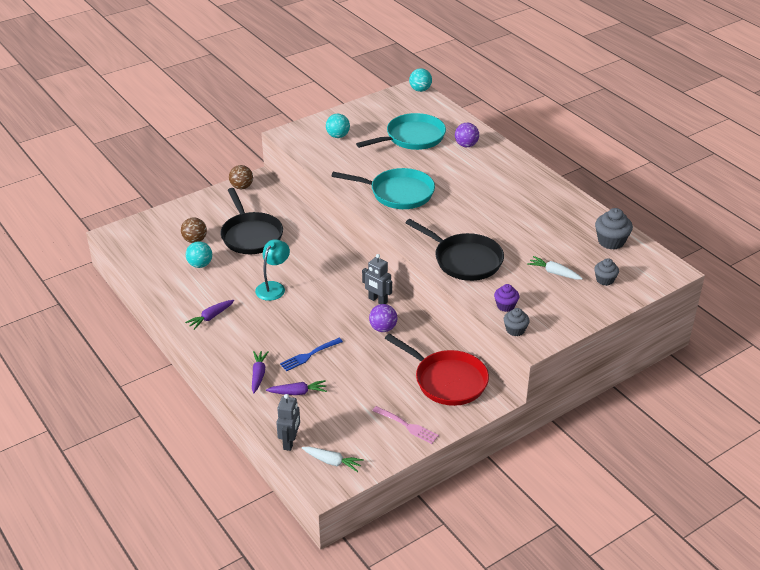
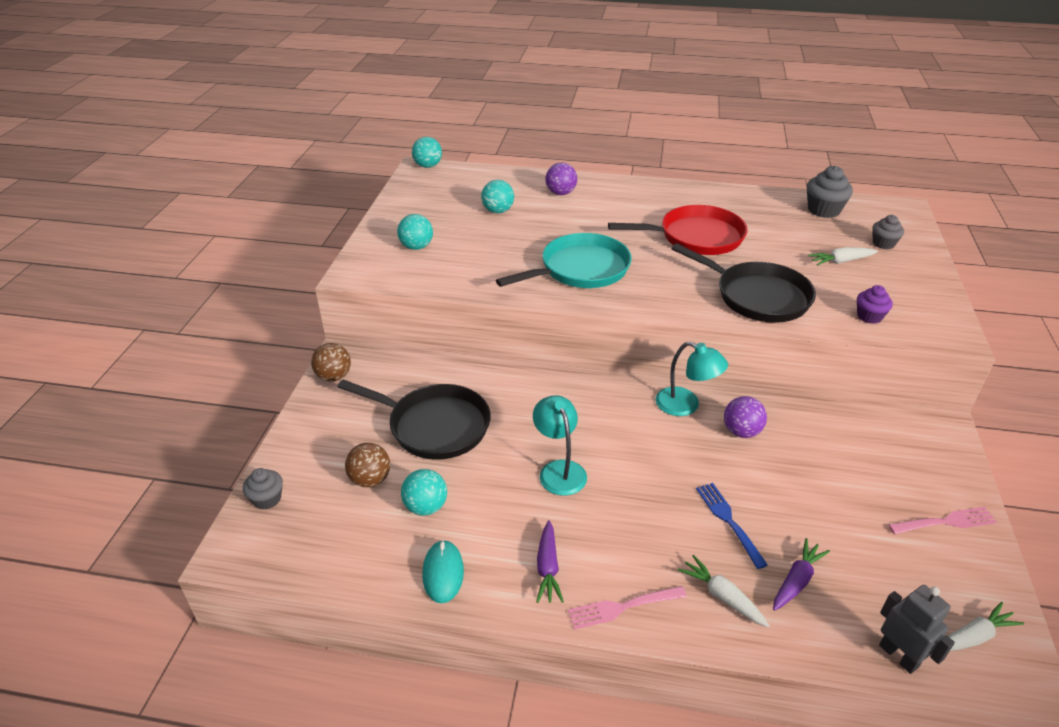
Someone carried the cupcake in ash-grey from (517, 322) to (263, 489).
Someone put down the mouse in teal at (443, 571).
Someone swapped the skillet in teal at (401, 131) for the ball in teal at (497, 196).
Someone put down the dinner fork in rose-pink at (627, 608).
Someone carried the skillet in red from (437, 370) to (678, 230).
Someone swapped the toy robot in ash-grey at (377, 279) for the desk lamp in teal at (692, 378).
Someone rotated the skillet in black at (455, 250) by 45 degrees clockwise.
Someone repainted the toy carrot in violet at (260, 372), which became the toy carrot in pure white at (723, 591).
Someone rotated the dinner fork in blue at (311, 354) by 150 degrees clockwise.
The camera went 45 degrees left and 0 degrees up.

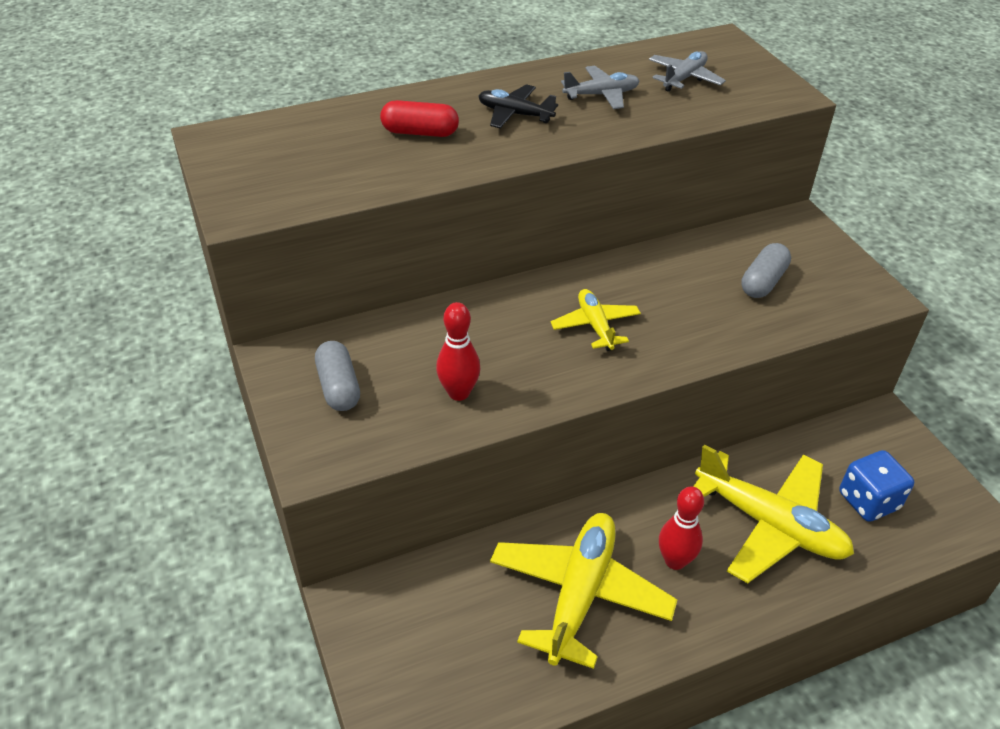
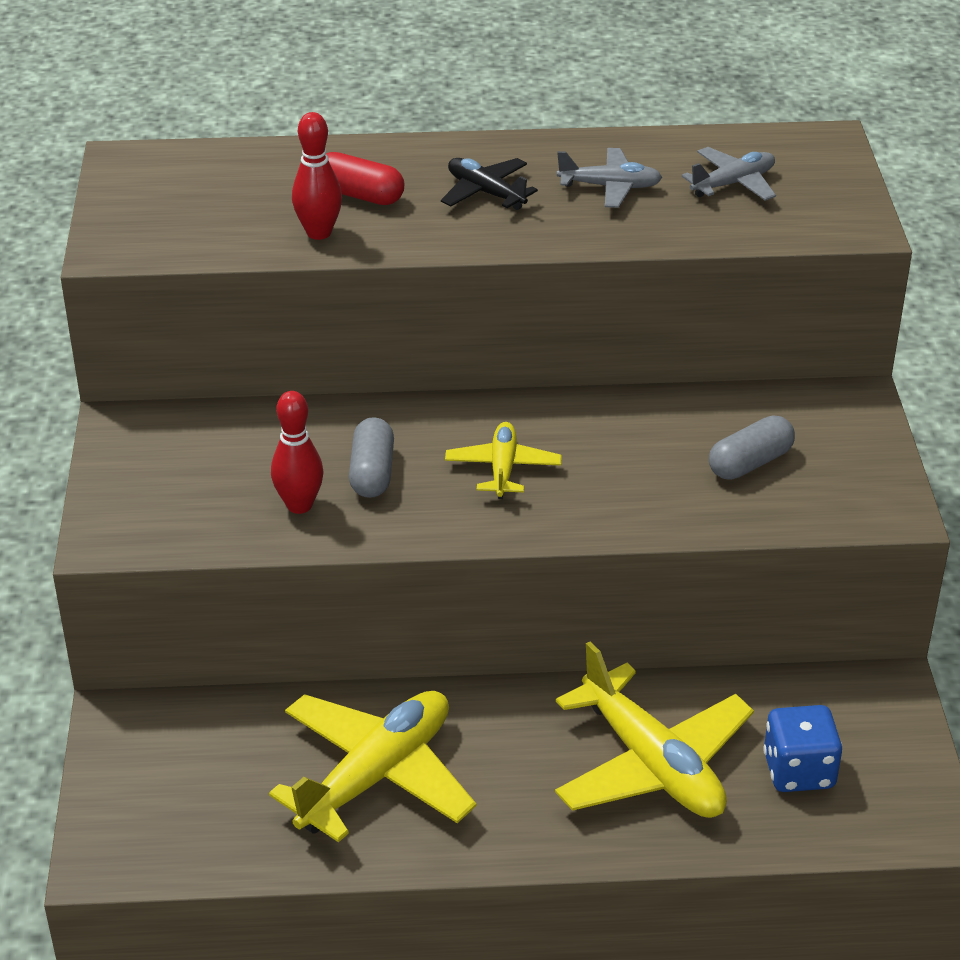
Someone carried the skittle in red from (681, 528) to (317, 176).
Someone carried the capsule in ash-grey from (337, 376) to (371, 457).
The camera went 20 degrees right and 5 degrees down.

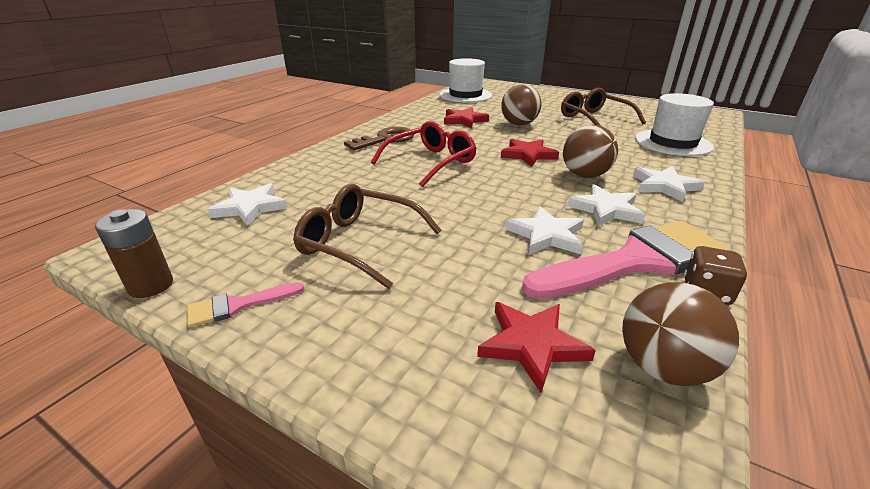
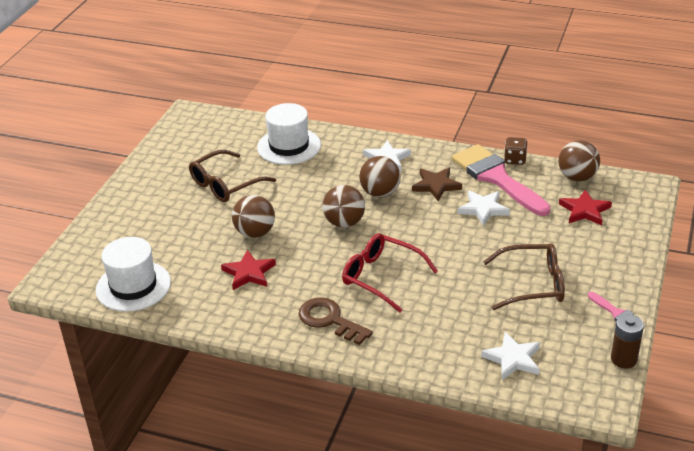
Someone swapped the five-pointed star in red at (530, 153) for the ball in dark brown at (343, 206).
Someone repainted the five-pointed star in pure white at (606, 205), which became the five-pointed star in dark brown at (437, 184).
Someone rotated the spectacles in dark brown at (367, 236) by 105 degrees counterclockwise.
The camera went 100 degrees left and 5 degrees up.

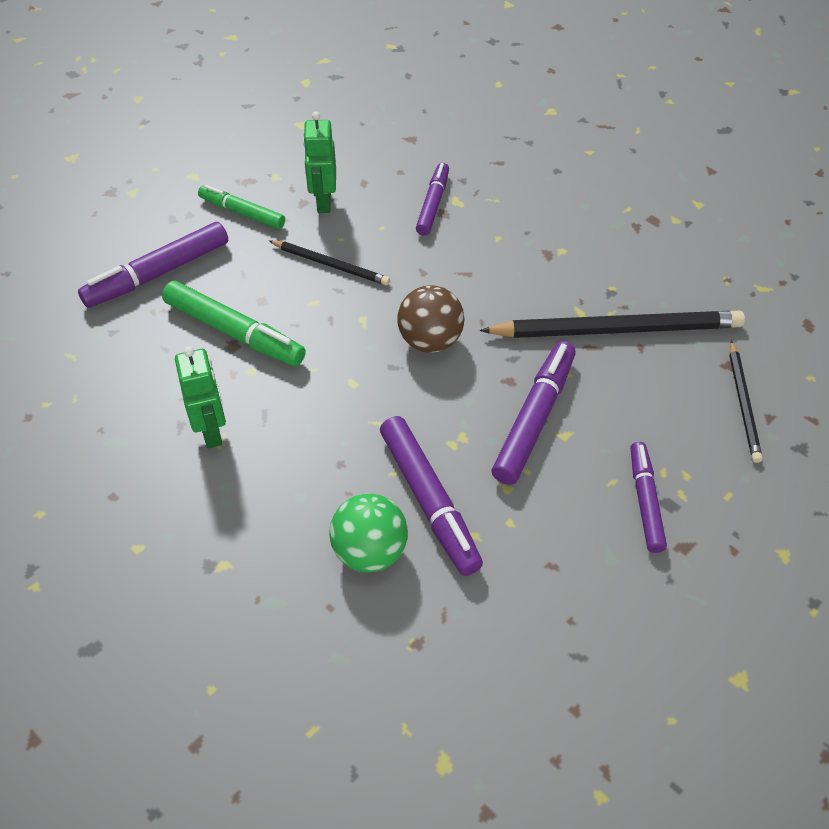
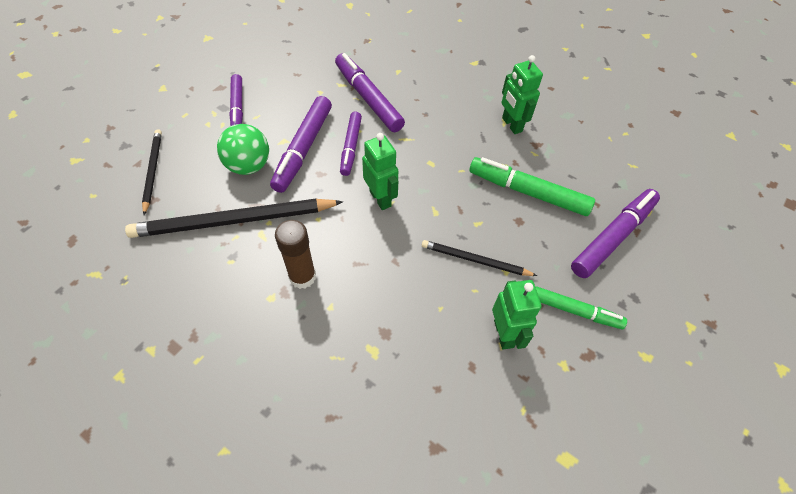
Someone carried the ball in green from (368, 533) to (243, 149).
Someone put down the stick of glue in dark brown at (295, 254).
Someone carried the marker pen in violet from (432, 199) to (351, 144).
Someone swapped the ball in dark brown at (431, 319) for the toy robot in green at (380, 171).
The camera went 170 degrees right and 5 degrees up.

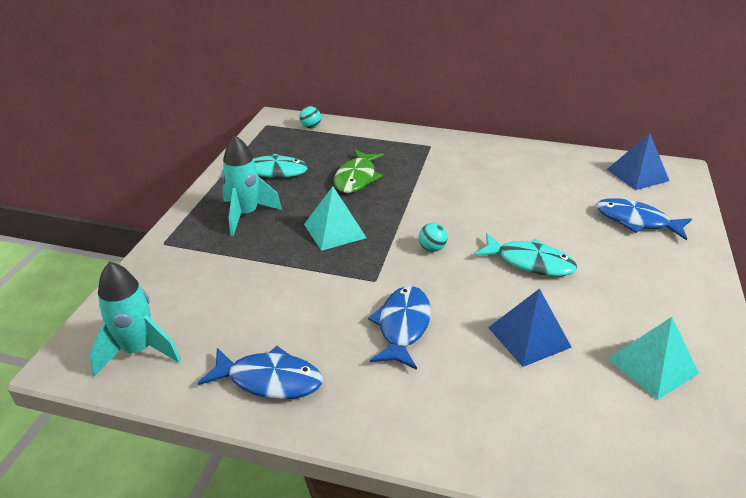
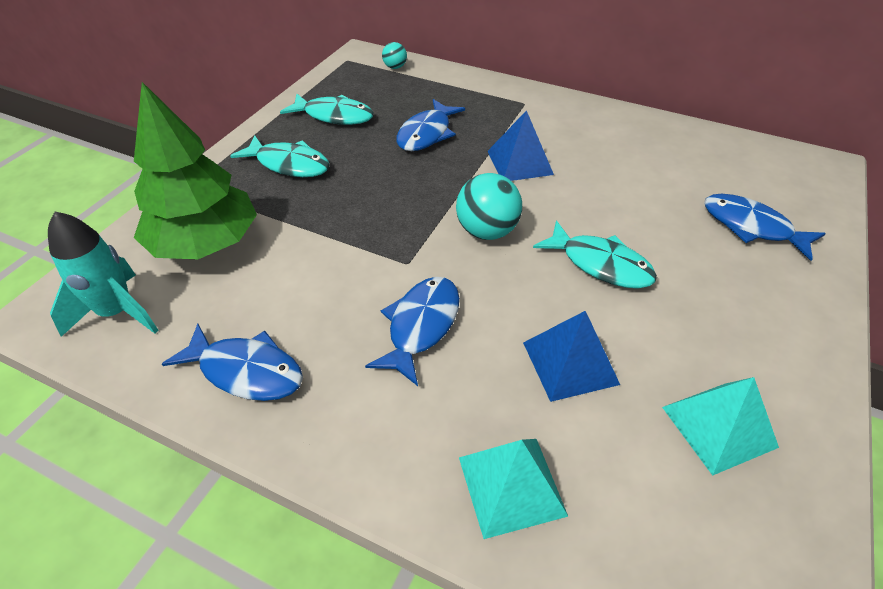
Someone put down the tree in green at (195, 170).
Someone swapped the toy rocket in teal at (251, 185) for the fish figure in teal at (280, 156).
Someone repainted the fish figure in green at (359, 171), which became the fish figure in blue at (430, 125).
Someone scaled the ball in teal at (433, 237) by 1.86.
Someone carried the solid pyramid in teal from (335, 218) to (513, 489).
Someone carried the solid pyramid in blue from (637, 161) to (520, 145).
The camera went 10 degrees right and 10 degrees up.

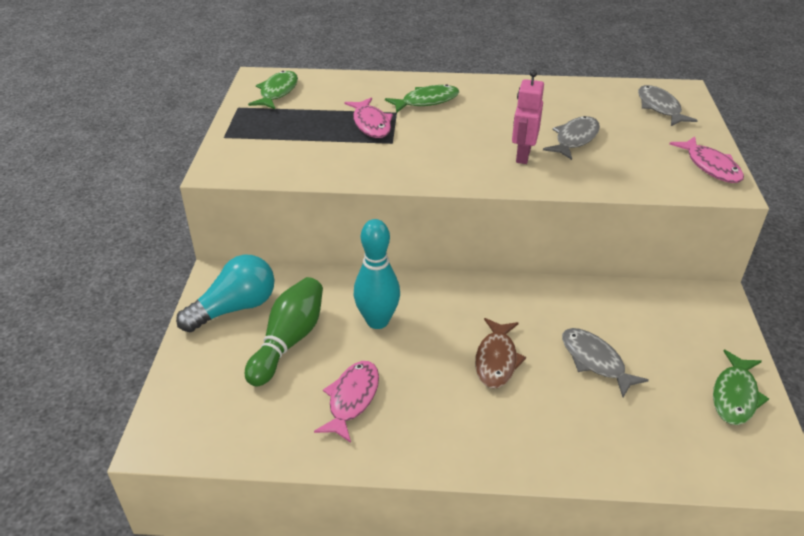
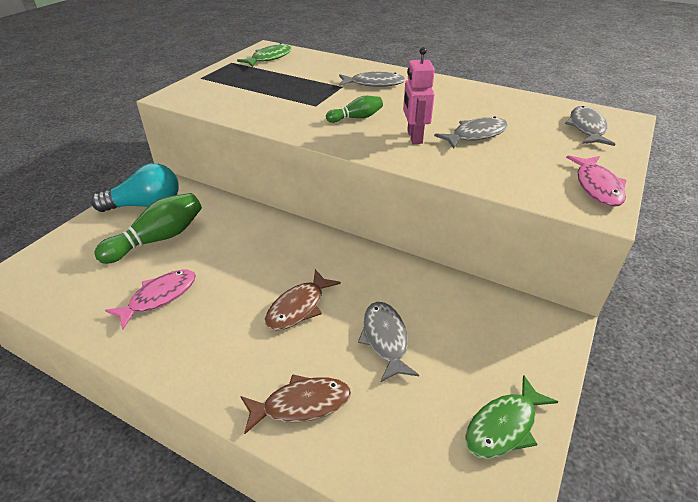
Someone put down the fish figure in dark brown at (295, 404).
Someone put down the skittle in green at (354, 109).
Someone repainted the fish figure in green at (422, 98), which became the fish figure in ash-grey at (372, 79).
Someone rotated the toy robot in rose-pink at (528, 117) by 45 degrees counterclockwise.
Someone took away the fish figure in rose-pink at (369, 117).
Someone took away the skittle in teal at (377, 274).
The camera went 25 degrees right and 0 degrees up.

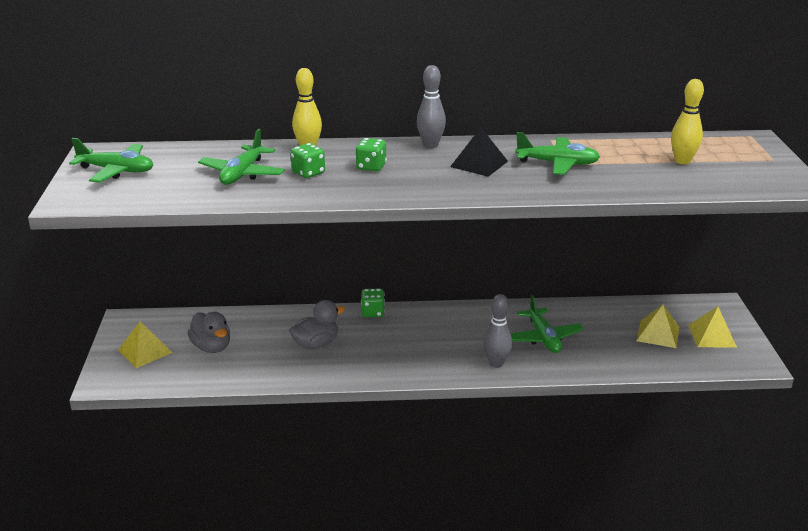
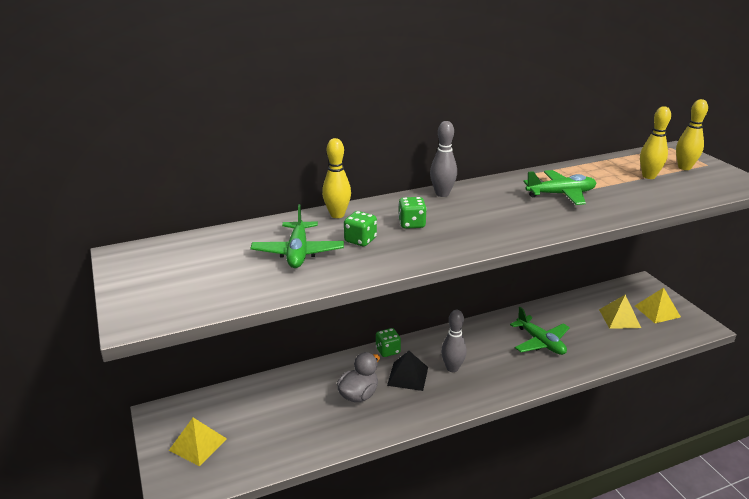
Someone carried the solid pyramid in black from (479, 152) to (407, 371).
Someone carried the skittle in ash-grey from (497, 331) to (454, 341).
Someone put down the skittle in bright yellow at (692, 134).
Someone took away the toy plane in green at (111, 160).
Someone took away the duck in ash-grey at (208, 332).
The camera went 20 degrees left and 0 degrees up.

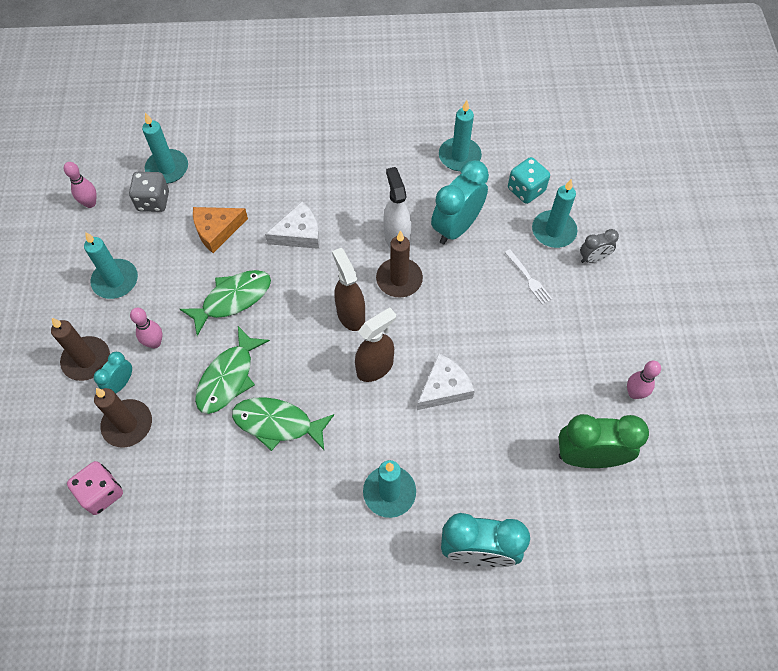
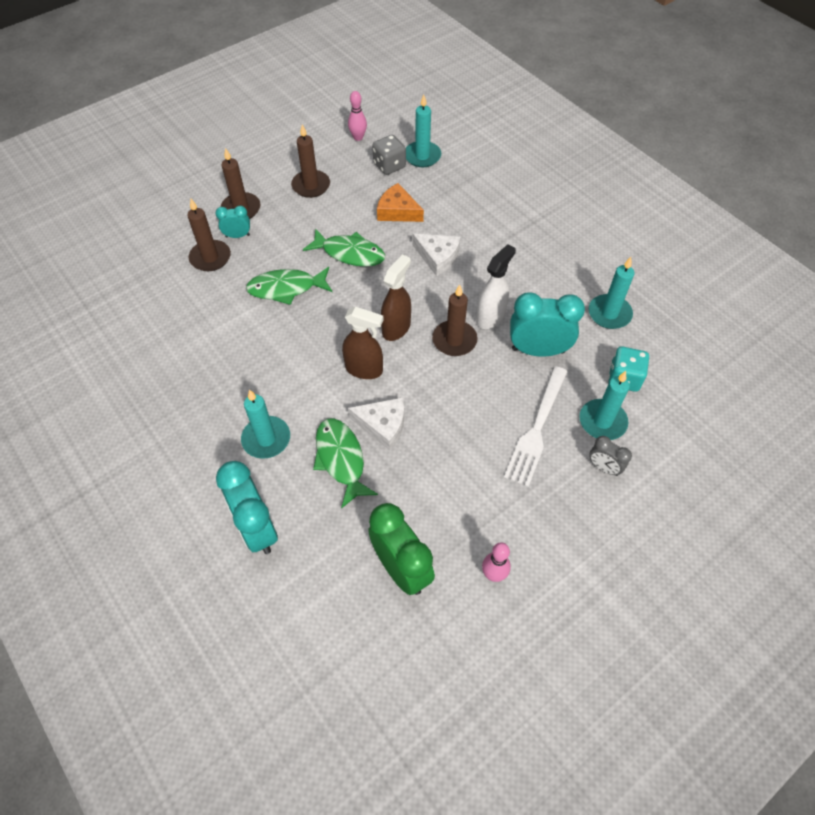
Someone repainted the wax candle in teal at (111, 265), which became the wax candle in dark brown at (310, 161).
Someone carried the fish figure in green from (283, 424) to (345, 463).
Someone scaled the dinner fork in pure white at (528, 277) by 1.97.
Someone took away the dice in rose-pink at (95, 488).
Someone took away the skittle in rose-pink at (146, 328).
The camera went 55 degrees right and 5 degrees down.

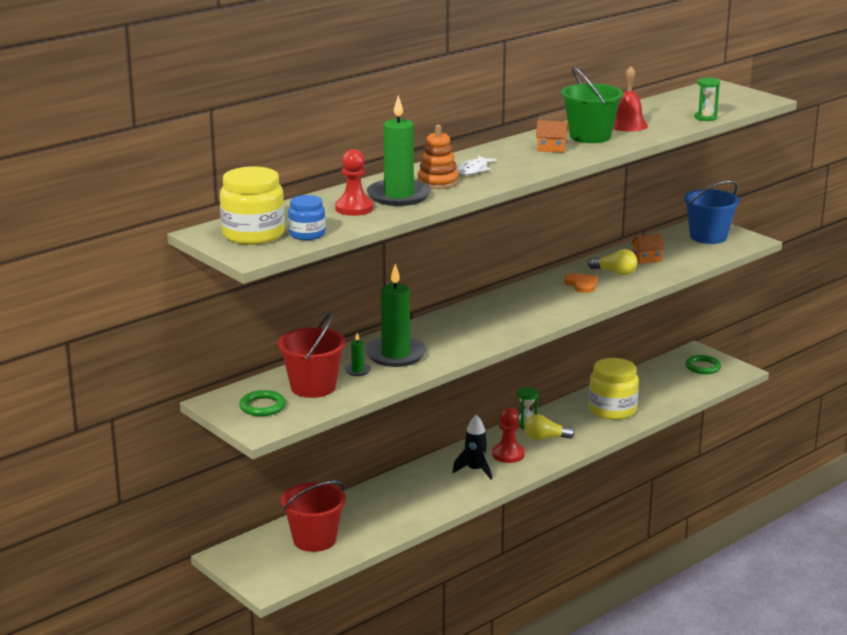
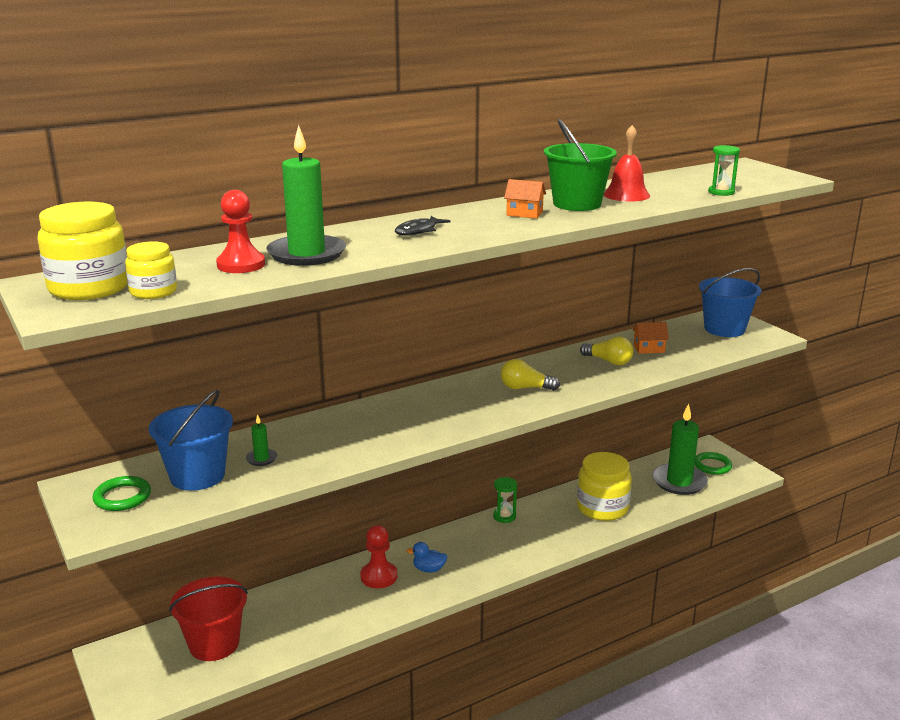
Someone repainted the preserve jar in blue at (307, 217), which became the preserve jar in bright yellow at (151, 270).
Someone repainted the bucket in red at (312, 355), which became the bucket in blue at (191, 440).
Someone carried the chess pawn in red from (508, 435) to (379, 556).
Someone repainted the fish figure in pure white at (477, 165), which became the fish figure in black at (423, 226).
Someone swapped the toy rocket in black at (472, 447) for the duck in blue at (427, 557).
Someone carried the light bulb in bright yellow from (550, 427) to (530, 375).
Someone carried the wax candle in green from (395, 315) to (680, 449).
Someone took away the stacking rings in orange-coloured at (438, 157).
Someone took away the love heart in orange-coloured at (581, 283).
The camera went 10 degrees right and 0 degrees up.

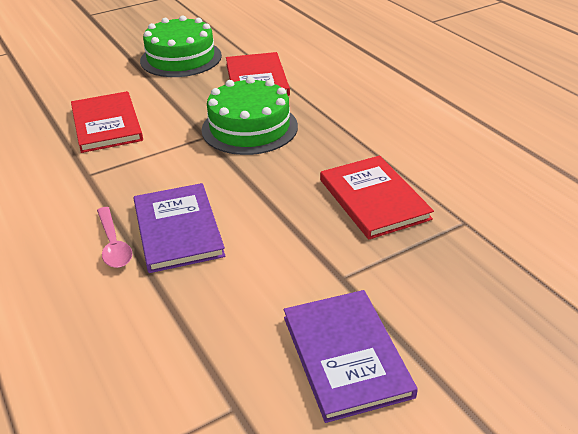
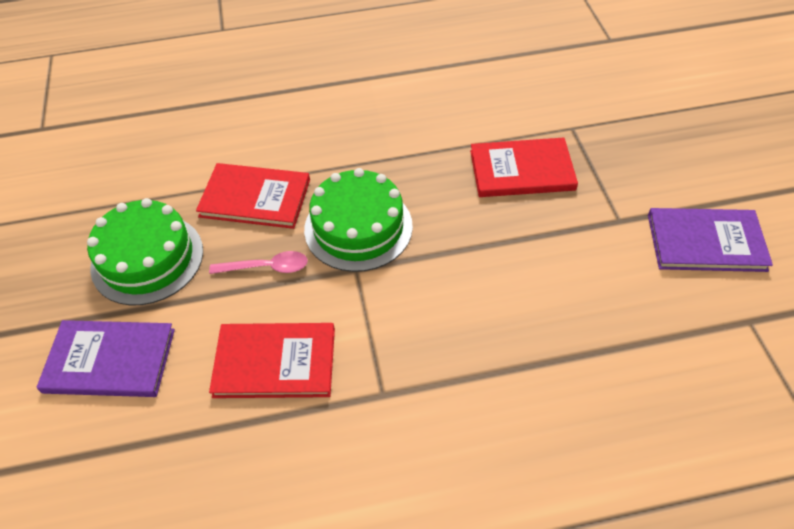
Someone carried the hardcover in violet from (179, 228) to (105, 358).
Someone carried the tablespoon in rose-pink from (114, 237) to (258, 262).
The camera went 70 degrees left and 15 degrees up.

